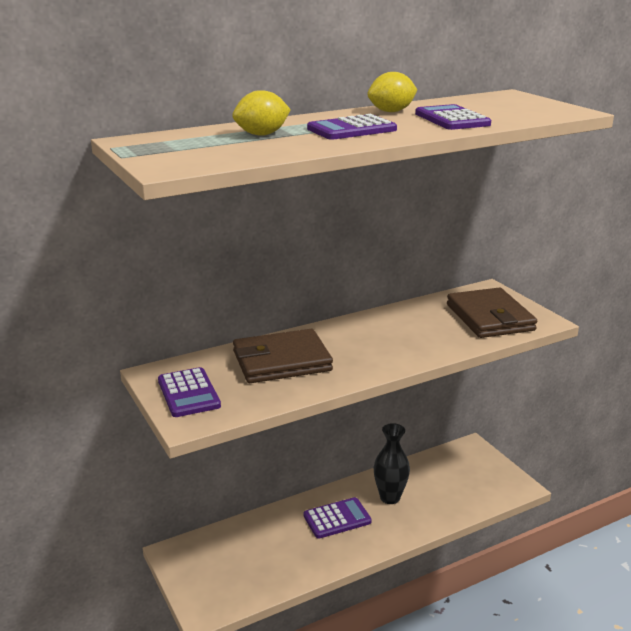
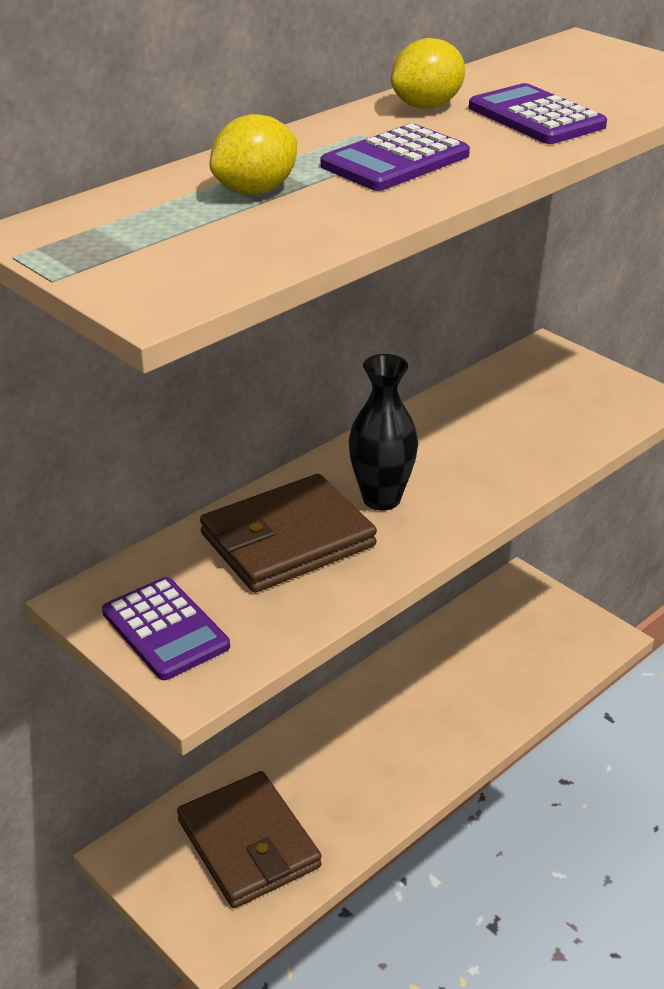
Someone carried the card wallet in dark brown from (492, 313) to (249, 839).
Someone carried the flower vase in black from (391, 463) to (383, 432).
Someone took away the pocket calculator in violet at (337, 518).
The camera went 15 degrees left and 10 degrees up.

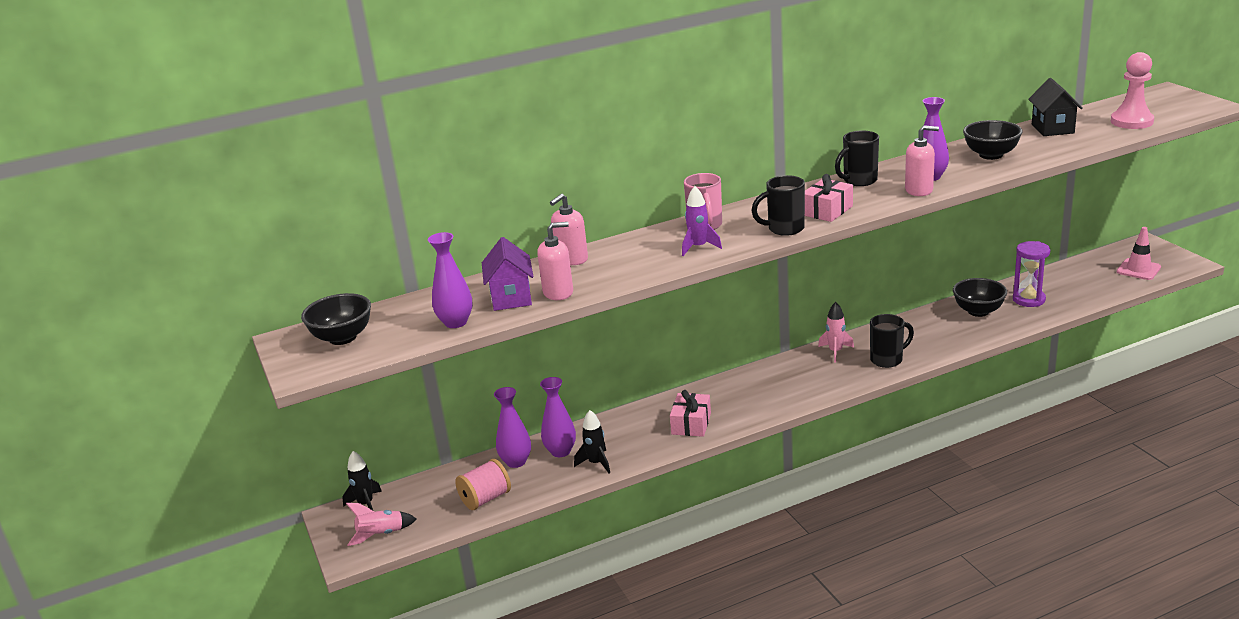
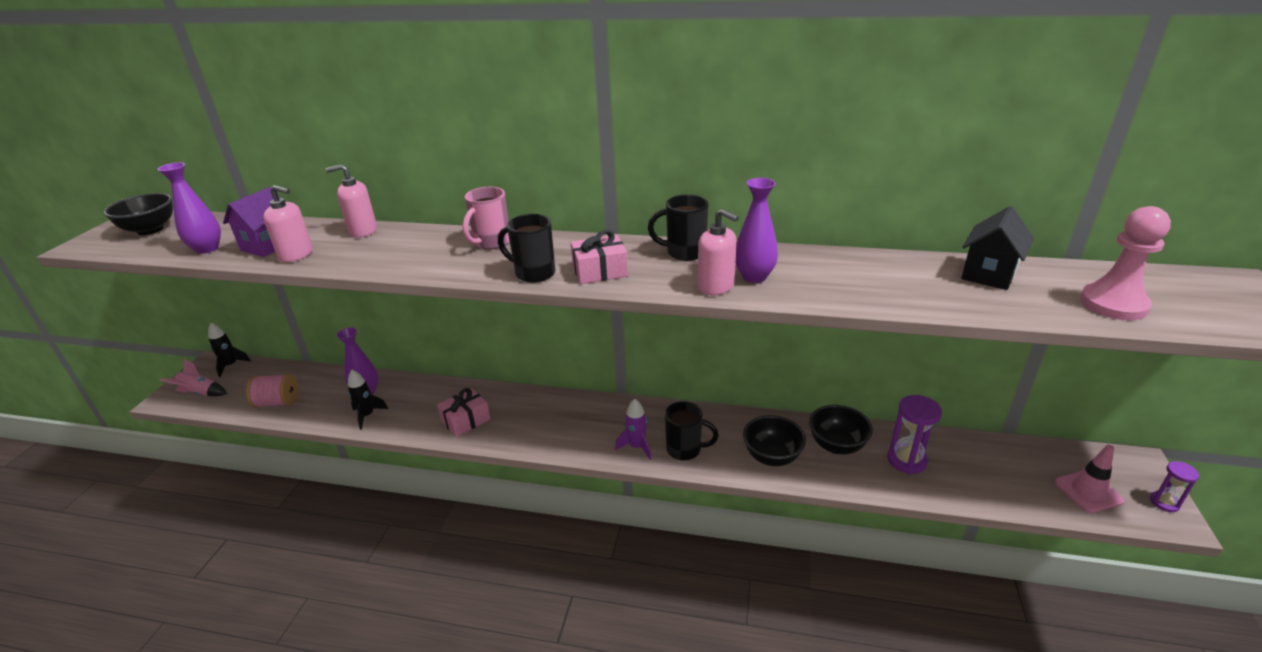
Someone carried the toy rocket in violet from (702, 221) to (633, 429).
Someone carried the deep dish in black from (993, 140) to (774, 440).
Someone put down the hourglass in violet at (1174, 486).
Someone took away the flower vase in violet at (512, 427).
Someone took away the toy rocket in rose-pink at (836, 332).
The camera went 35 degrees right and 5 degrees up.

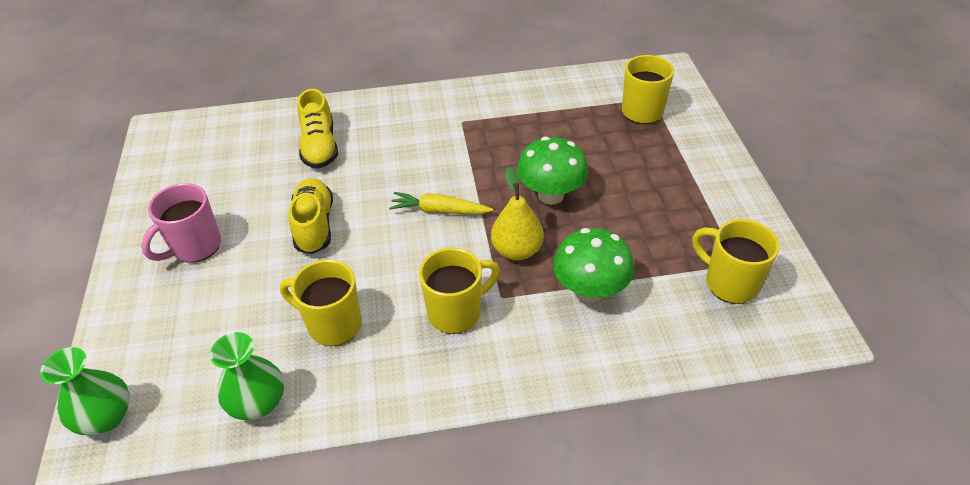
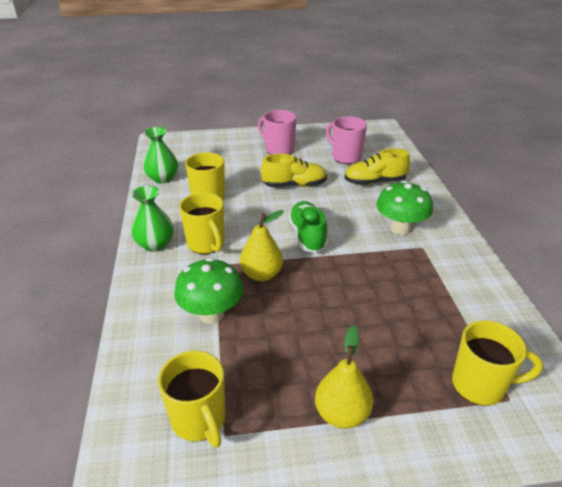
Someone carried the flower vase in green from (85, 391) to (152, 219).
Someone rotated the coffee mug in bright yellow at (736, 261) by 105 degrees clockwise.
Someone swapped the toy carrot in bright yellow at (441, 203) for the sneaker in green at (308, 227).
Someone put down the pear in bright yellow at (344, 377).
Someone put down the coffee mug in rose-pink at (346, 140).
Someone carried the fungus in green from (552, 171) to (405, 208).
The camera went 90 degrees right and 10 degrees down.

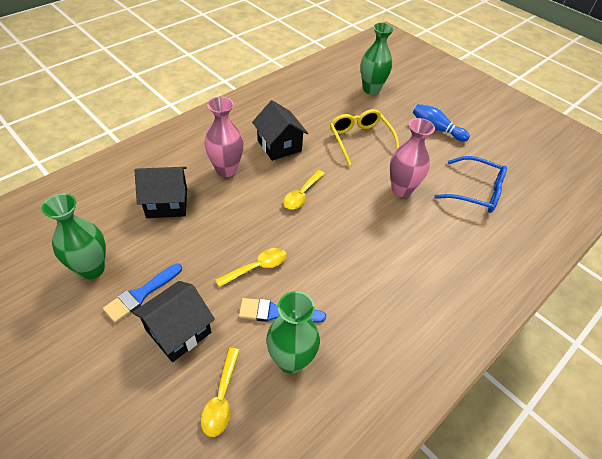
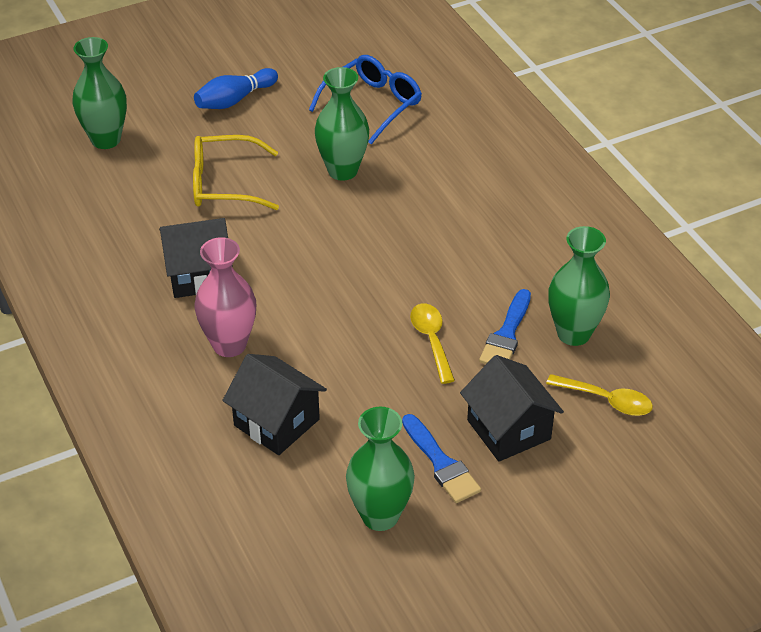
Someone rotated the house in black at (160, 192) by 60 degrees counterclockwise.
Someone repainted the flower vase in rose-pink at (412, 157), which became the flower vase in green at (342, 124).
Someone took away the tablespoon in bright yellow at (304, 189).
The camera went 70 degrees left and 5 degrees down.

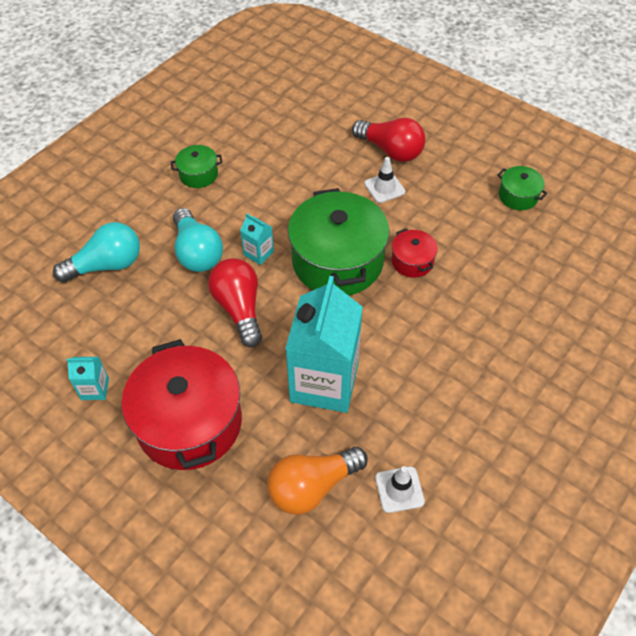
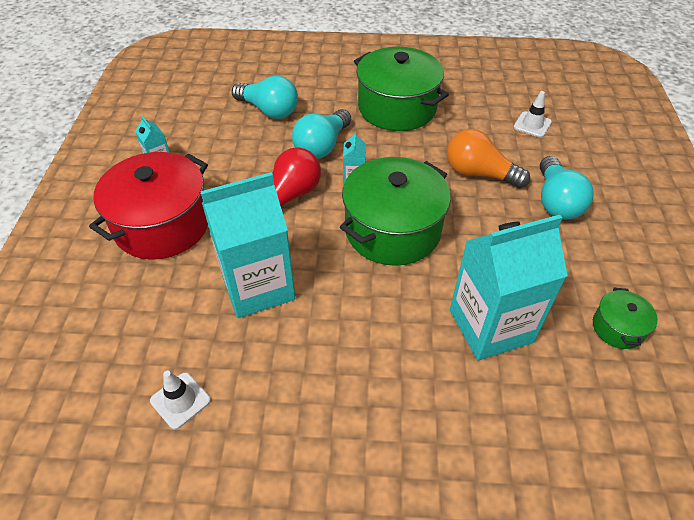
Someone scaled the cooking pot in green at (196, 166) by 2.16.
Someone carried the light bulb in orange-coloured from (317, 481) to (488, 158).
Someone put down the carton in teal at (509, 287).
Someone carried the traffic cone in pure white from (384, 180) to (533, 114).
Someone repainted the light bulb in red at (389, 140), which became the light bulb in teal at (567, 187).
Someone took away the cooking pot in red at (415, 253).
The camera went 55 degrees right and 5 degrees down.

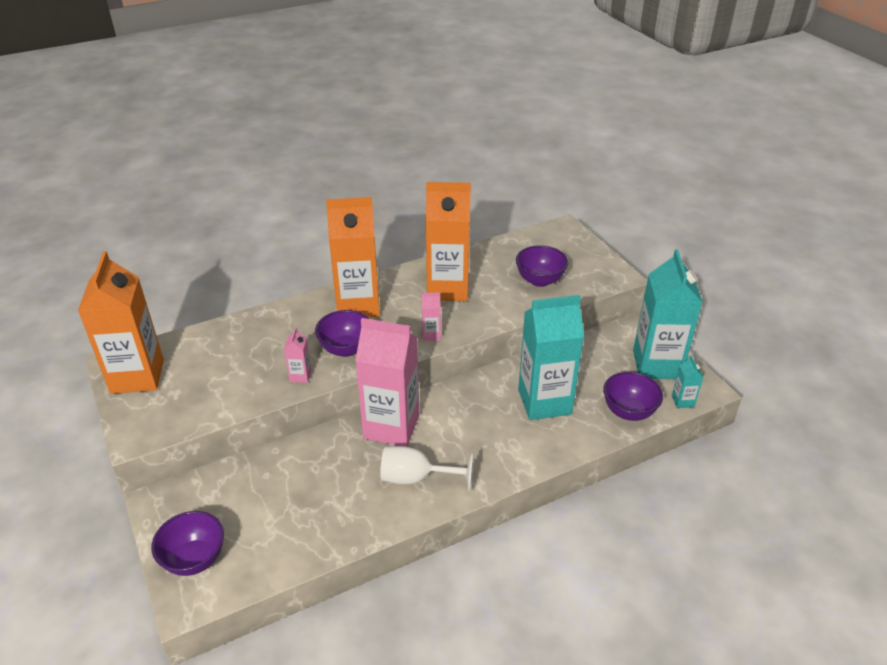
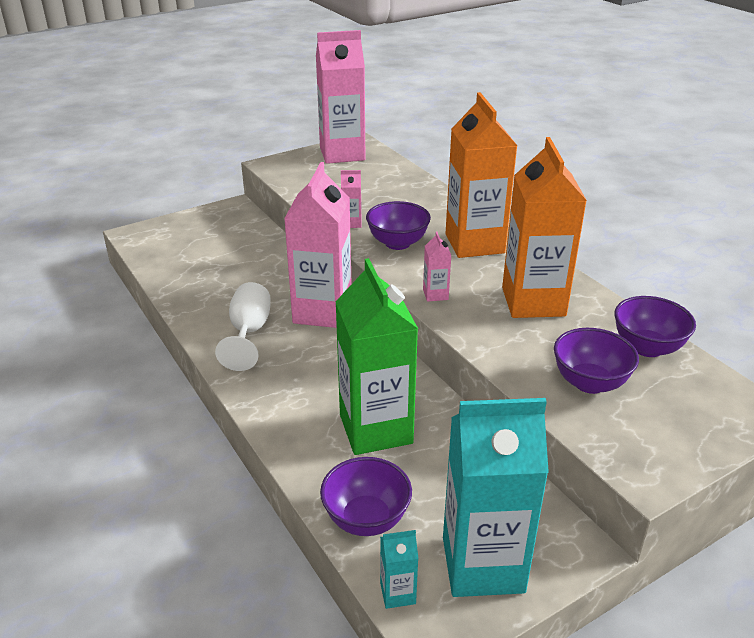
Someone repainted the carton in orange-coloured at (121, 322), which became the carton in rose-pink at (340, 97).
Someone repainted the carton in teal at (551, 357), which became the carton in green at (377, 356).
Someone carried the deep dish in violet from (187, 543) to (655, 326).
The camera went 85 degrees right and 5 degrees down.

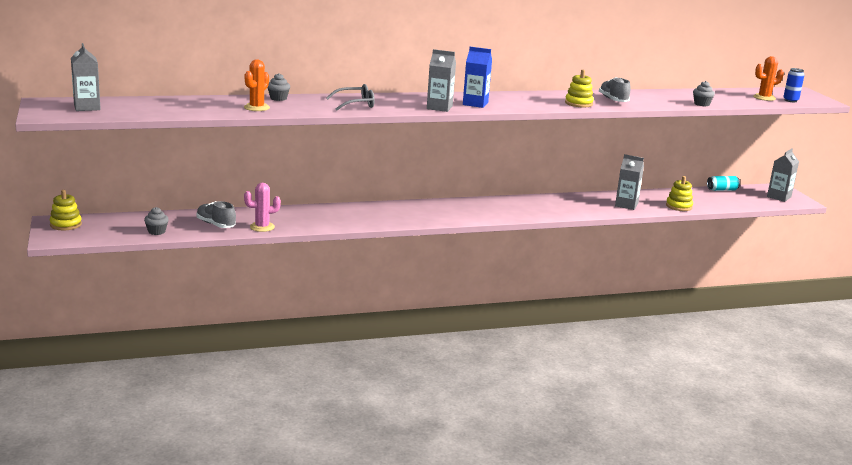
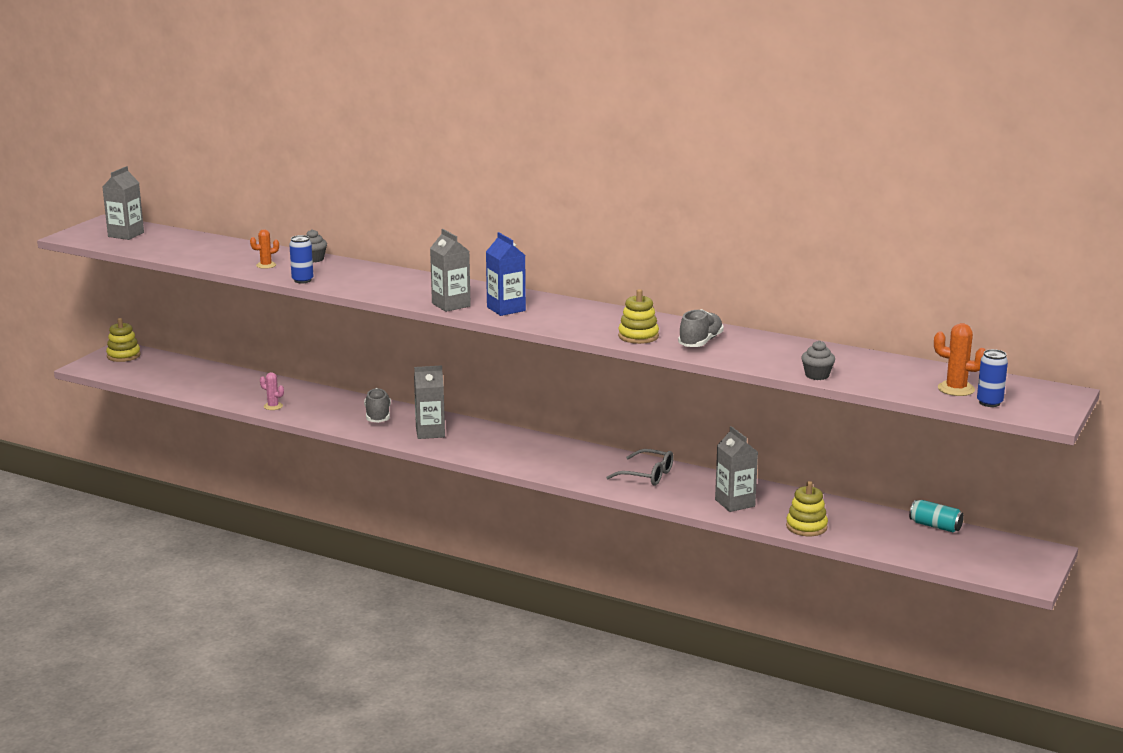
Someone scaled the cactus in orange-coloured at (257, 85) by 0.65.
Someone scaled the cactus in rose-pink at (262, 207) by 0.65.
Someone put down the tin in blue at (301, 259).
Someone carried the sneaker in ash-grey from (216, 214) to (377, 405).
Someone carried the carton in ash-grey from (783, 175) to (429, 402).
Someone carried the spectacles in ash-grey from (350, 97) to (640, 467).
Someone took away the cupcake in ash-grey at (156, 221).
The camera went 45 degrees right and 0 degrees up.

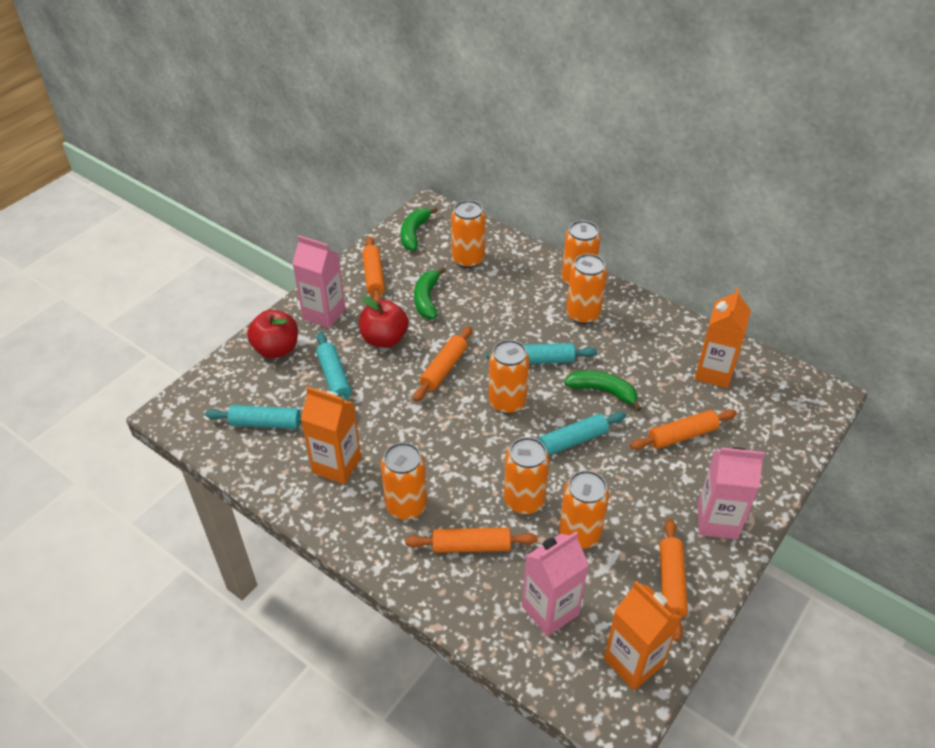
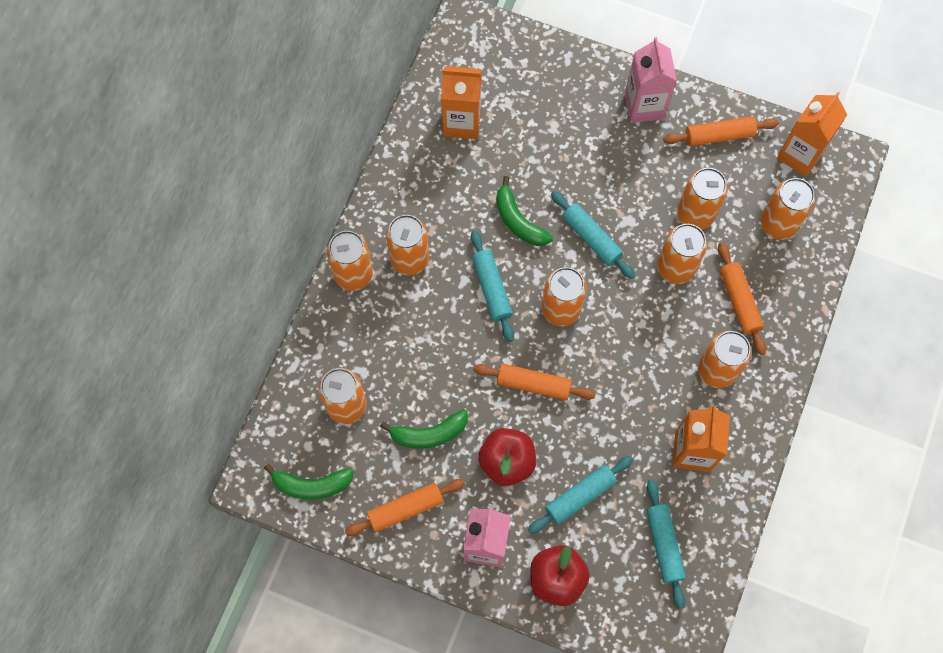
Someone rotated the toy banana in green at (603, 390) by 45 degrees counterclockwise.
Someone swapped the carton in rose-pink at (555, 584) for the tin in orange-coloured at (787, 209).
Someone took away the rolling pin in orange-coloured at (683, 429).
The camera went 105 degrees left and 25 degrees up.

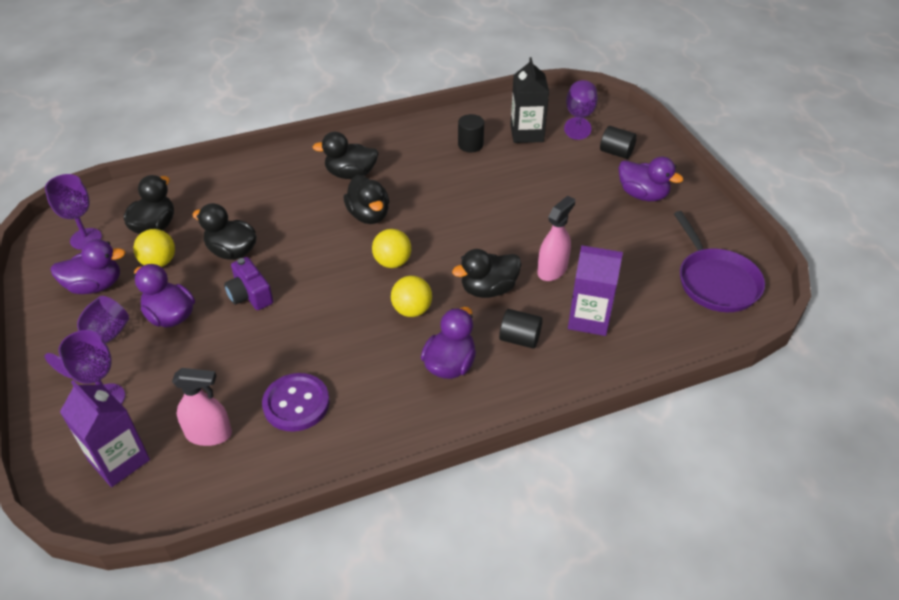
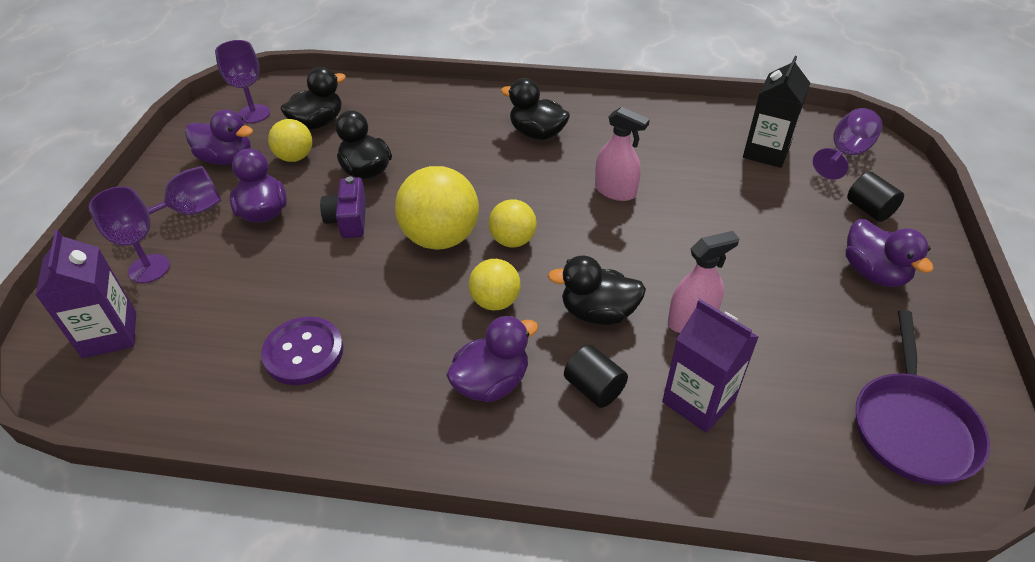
Someone put down the ball in bright yellow at (437, 208).
Someone carried the spray cleaner in rose-pink from (202, 407) to (622, 154).
Someone took away the duck in black at (366, 199).
Someone took away the cylinder in black at (471, 133).
The camera went 30 degrees right and 0 degrees up.

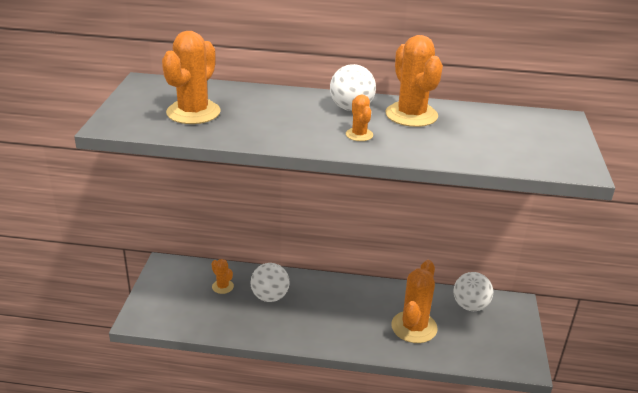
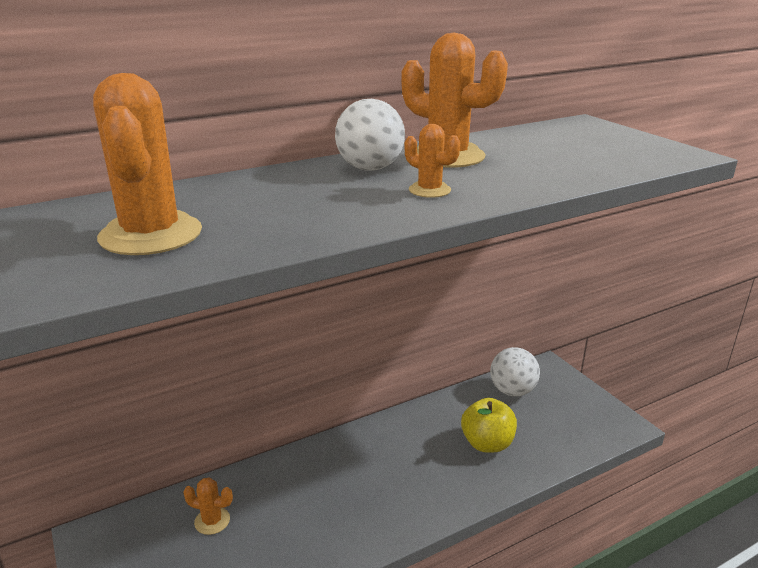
Someone swapped the cactus in orange-coloured at (414, 301) for the apple in bright yellow at (489, 425).
Someone took away the ball in pure white at (270, 282).
The camera went 35 degrees left and 5 degrees down.

